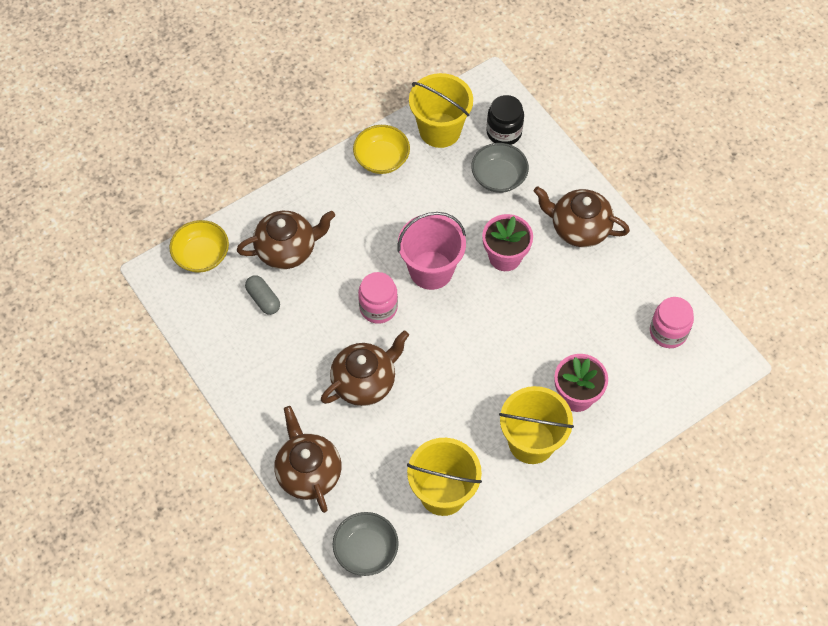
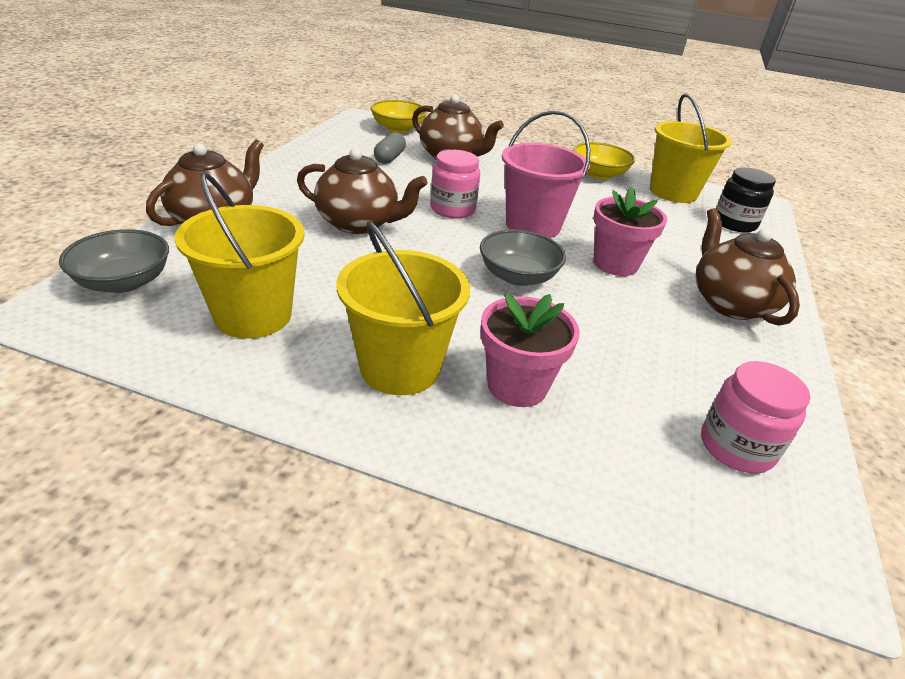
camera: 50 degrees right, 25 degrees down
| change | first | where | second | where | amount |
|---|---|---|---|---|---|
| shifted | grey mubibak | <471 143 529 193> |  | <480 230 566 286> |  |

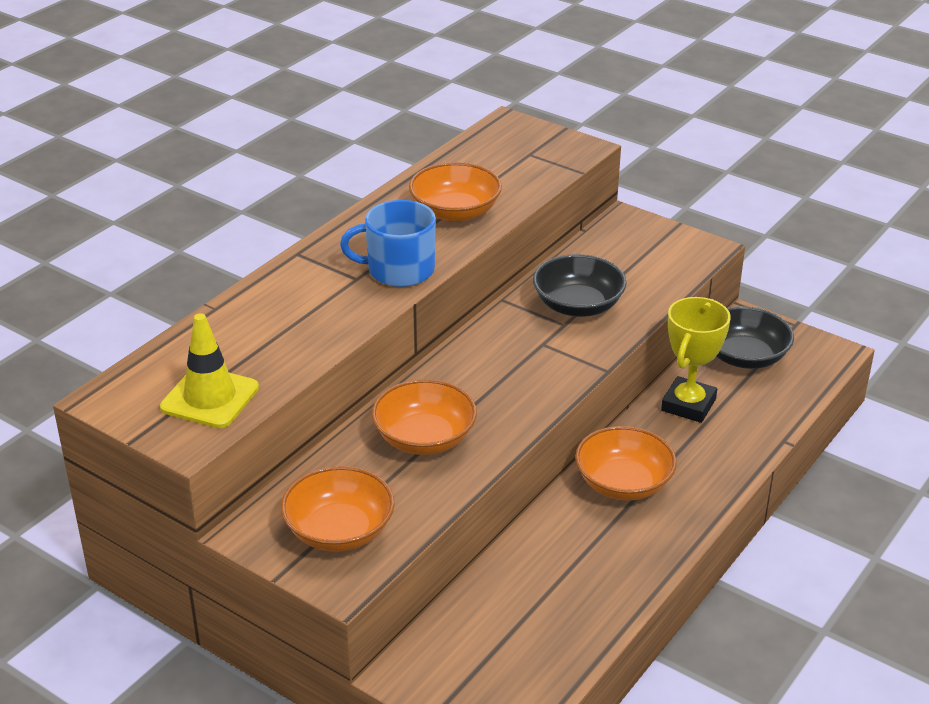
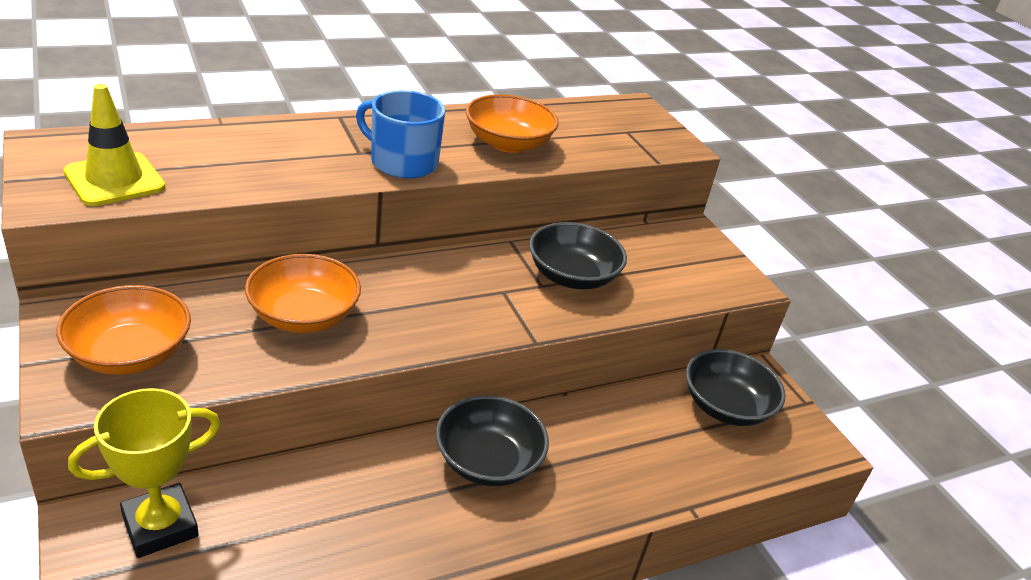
camera: 25 degrees right, 0 degrees up
| change | first | where | second | where | amount |
|---|---|---|---|---|---|
| shifted | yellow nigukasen | <661 297 731 423> |  | <68 388 220 558> |  |
| repainted | orange mubibak | <575 426 677 500> | black mubibak | <436 395 549 486> |  |

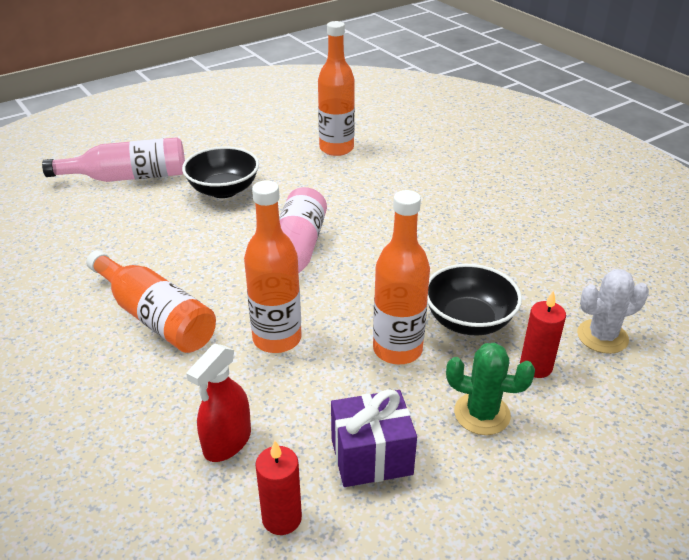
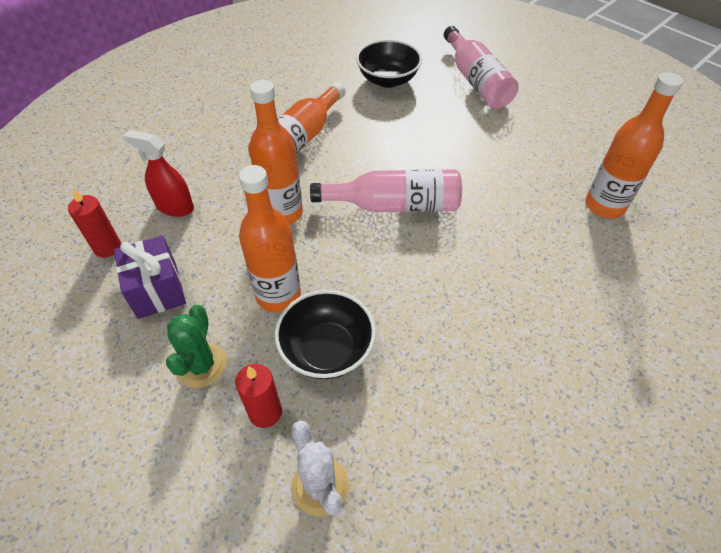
camera: 80 degrees right, 15 degrees up
| change | first | where | second | where | amount |
|---|---|---|---|---|---|
| shifted | black mubibak | <182 146 259 198> |  | <356 39 422 88> |  |

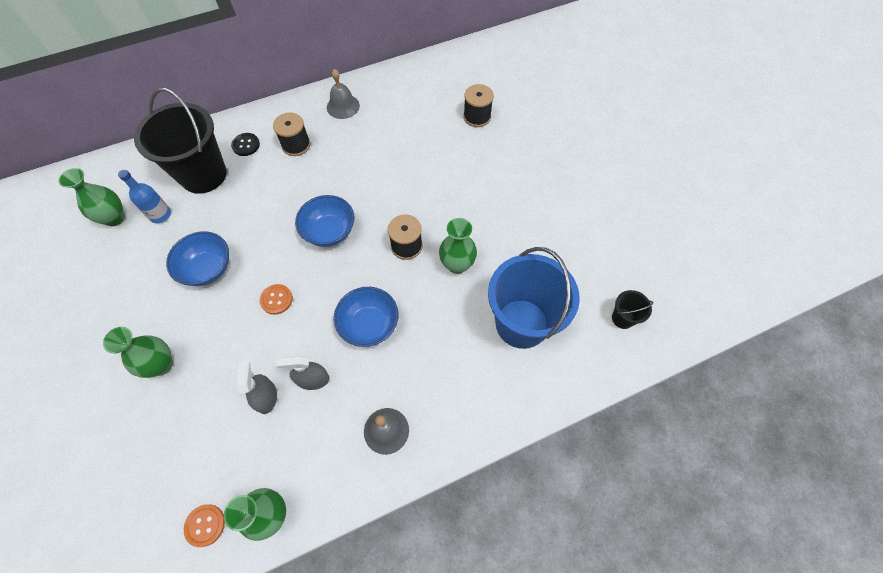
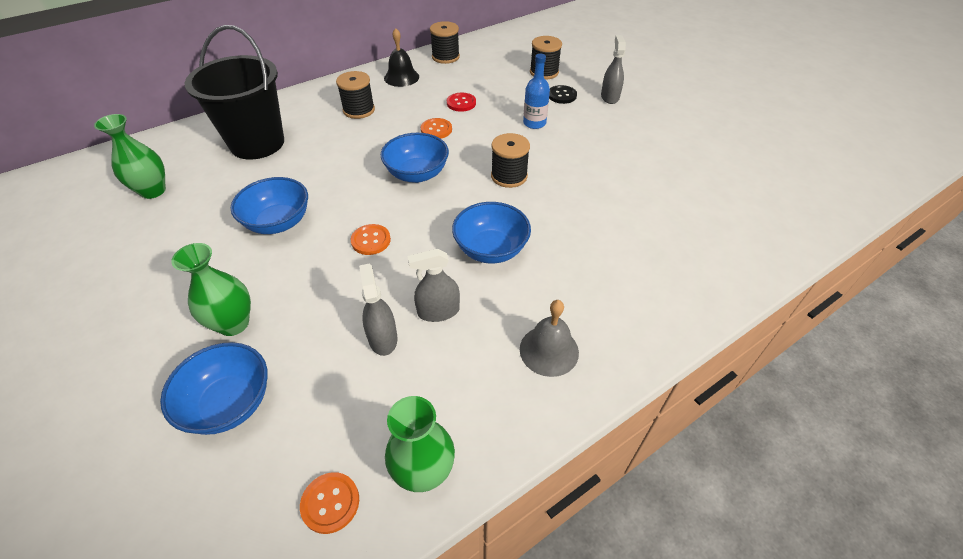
camera: 10 degrees left, 15 degrees down
| change | first | where | second | where | amount |
|---|---|---|---|---|---|
| new |  |  | blue mubibak | <160 342 268 435> |  |
| repainted | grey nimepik | <327 69 360 119> | black nimepik | <384 28 419 87> |  |
| new |  |  | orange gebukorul | <421 118 452 139> |  |
| new |  |  | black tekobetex | <430 21 460 64> |  |
| new |  |  | red gebukorul | <447 93 476 112> |  |
| shifted | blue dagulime | <118 170 171 223> |  | <523 54 550 129> |  |
| shifted | black gebukorul | <231 133 260 156> |  | <549 85 577 104> |  |
| new |  |  | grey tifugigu | <601 35 626 104> |  |
| gone | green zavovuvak | <439 218 477 274> |  |  |  |
| gone | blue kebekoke | <488 247 580 349> |  |  |  |
| gone | black kebekoke | <612 290 653 329> |  |  |  |

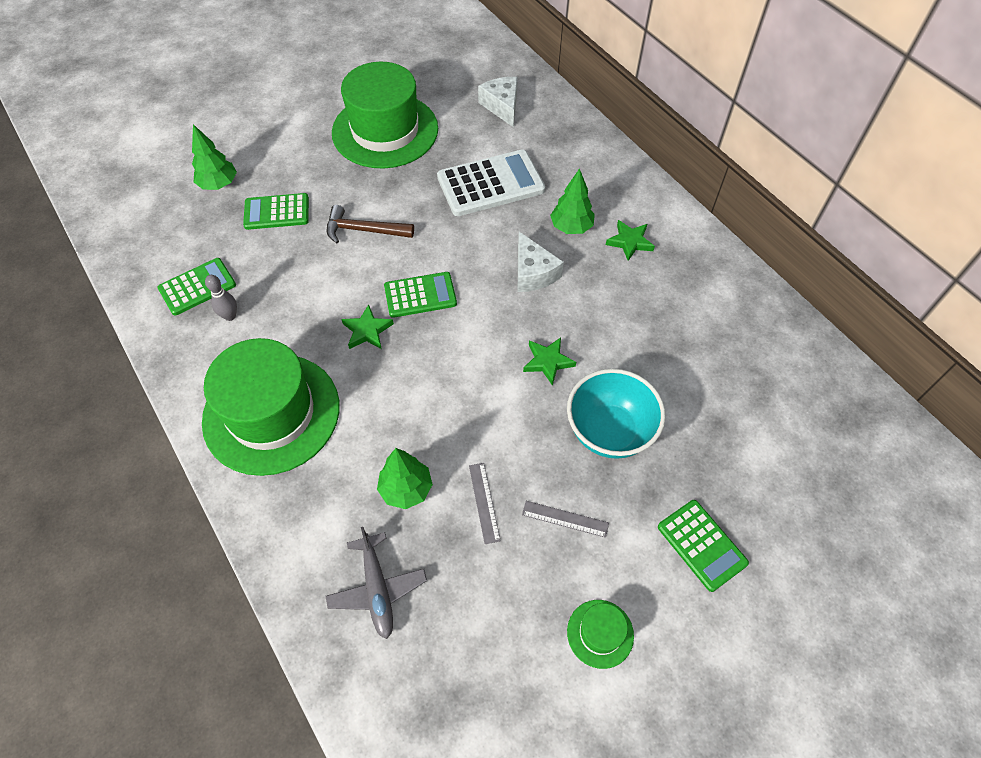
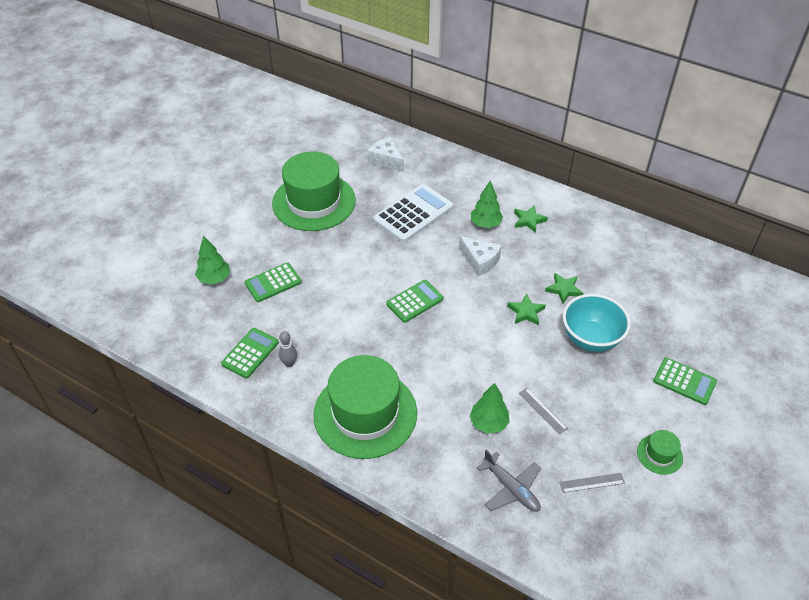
camera: 25 degrees left, 10 degrees down
| change | first | where | second | where | amount |
|---|---|---|---|---|---|
| shifted | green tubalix | <341 304 394 349> |  | <545 273 583 304> |  |
| shifted | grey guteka | <522 501 609 538> |  | <559 473 625 493> |  |
| gone | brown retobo | <327 205 414 243> |  |  |  |

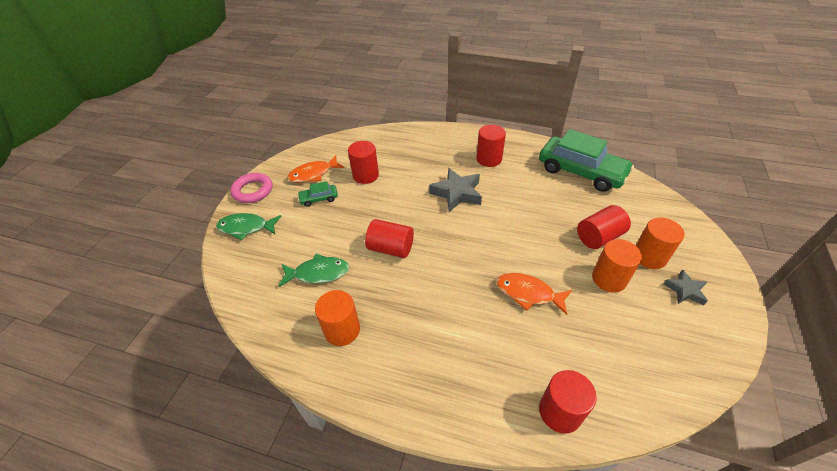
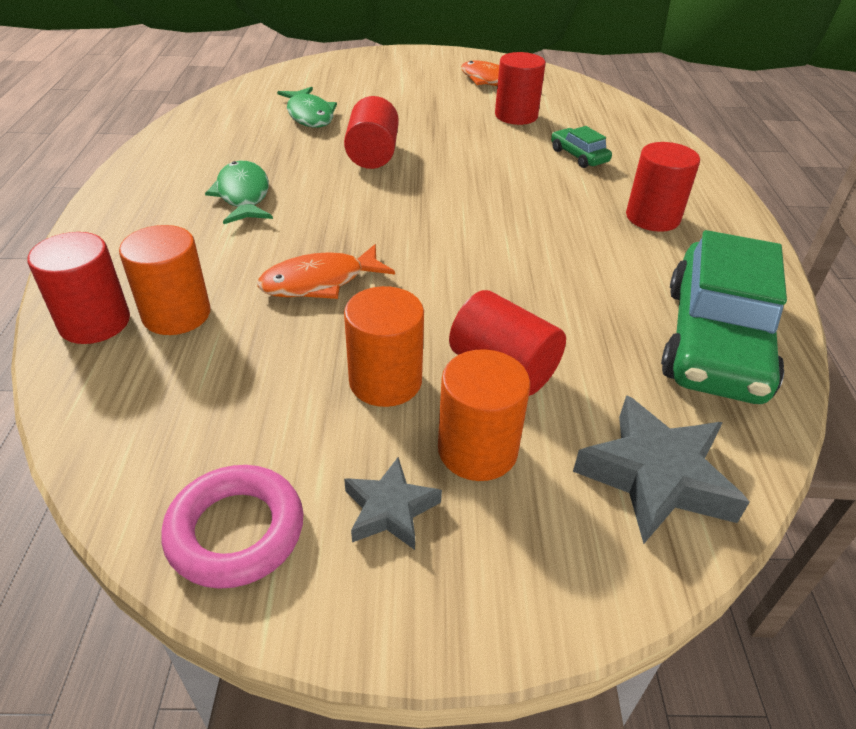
camera: 70 degrees right, 5 degrees down
| change | first | where | second | where | amount |
|---|---|---|---|---|---|
| shifted | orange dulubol | <315 290 360 346> |  | <119 225 210 335> |  |
| shifted | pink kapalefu | <230 173 273 203> |  | <162 465 304 589> |  |
| shifted | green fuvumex | <216 213 281 240> |  | <205 161 273 224> |  |
| rotated | orange fuvumex | <496 273 572 315> |  | <257 244 395 299> | 120 degrees counterclockwise |
| shifted | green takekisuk | <297 181 338 207> |  | <551 126 612 168> |  |
| shifted | grey tubalix | <429 168 482 212> |  | <573 395 750 544> |  |

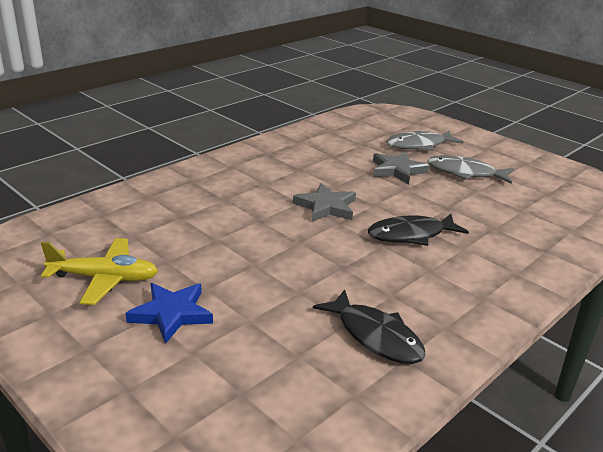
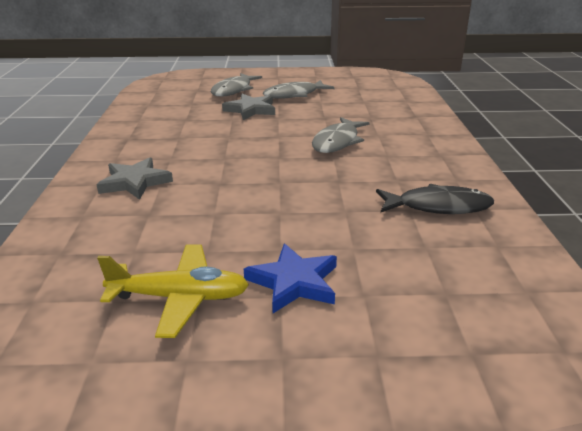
camera: 45 degrees left, 0 degrees up
| change | first | where | second | where | amount |
|---|---|---|---|---|---|
| shifted | grey tubalix | <293 183 356 222> |  | <96 157 173 200> |  |
| rotated | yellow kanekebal | <41 238 158 305> |  | <97 244 249 338> | 45 degrees clockwise |
| repainted | black fuvumex | <368 214 469 246> | grey fuvumex | <312 117 370 153> |  |

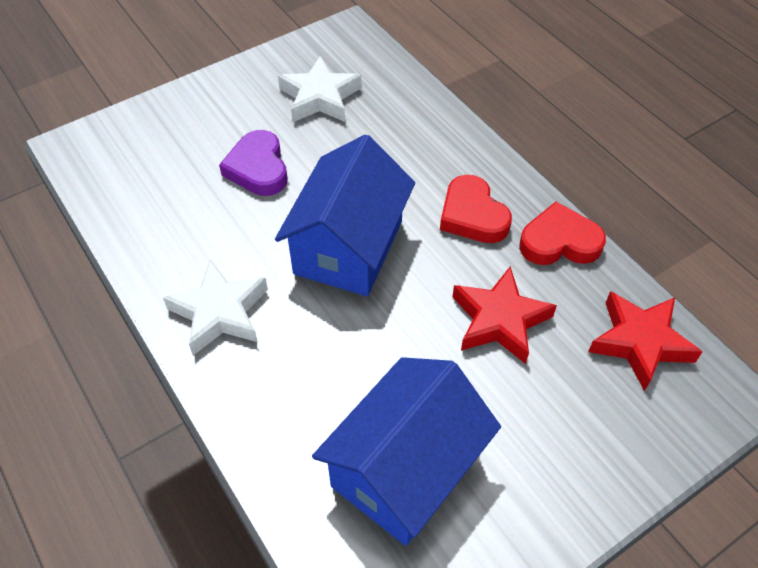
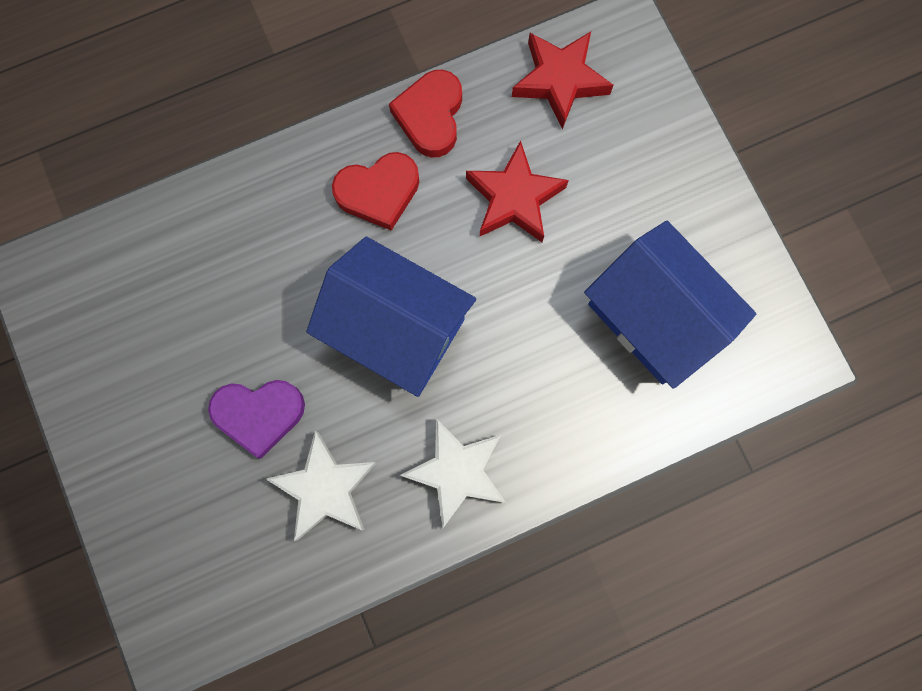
camera: 80 degrees left, 25 degrees up
| change | first | where | second | where | amount |
|---|---|---|---|---|---|
| shifted | white tubalix | <278 56 361 122> |  | <266 431 376 541> |  |

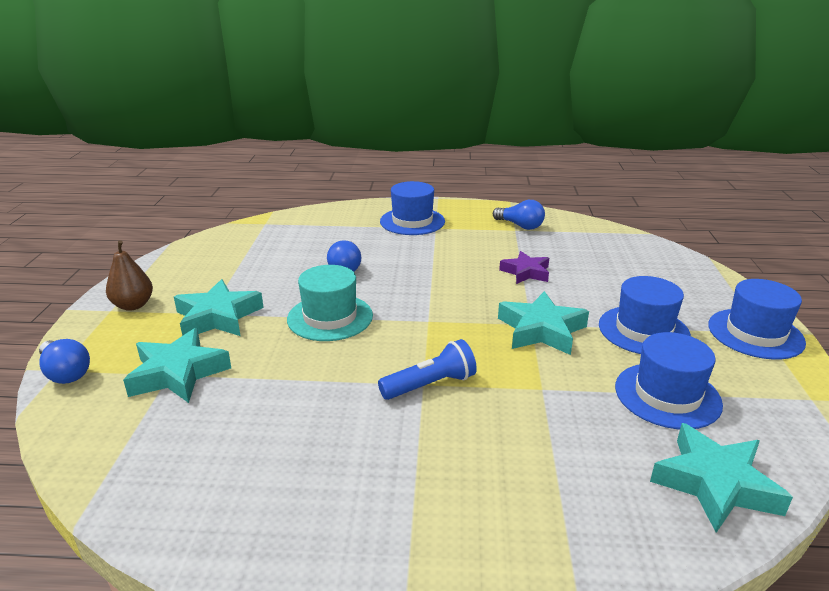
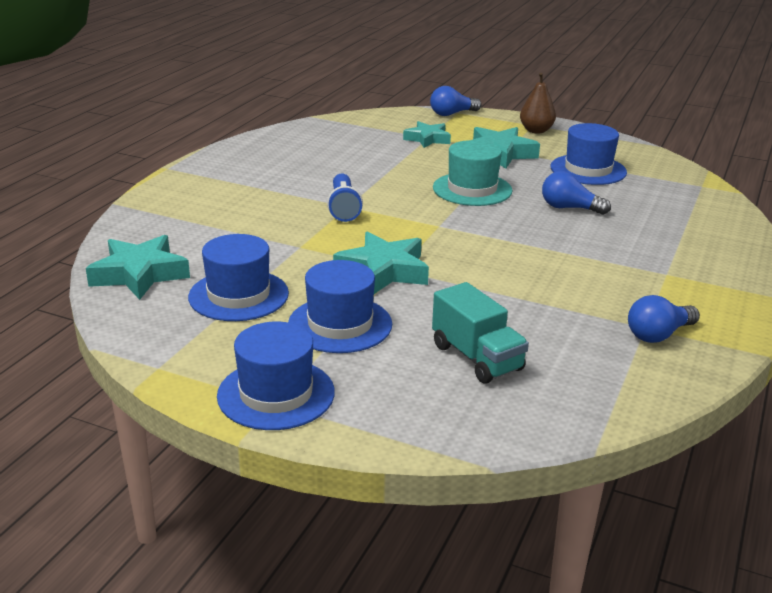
camera: 110 degrees right, 0 degrees up
| change | first | where | second | where | amount |
|---|---|---|---|---|---|
| scaled | turquoise tubalix | <123 328 231 403> |  | <403 121 451 148> | x0.66 |
| new |  |  | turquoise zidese | <432 282 529 384> |  |
| shifted | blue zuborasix | <380 181 445 235> |  | <551 123 627 185> |  |
| gone | purple tubalix | <499 251 549 284> |  |  |  |

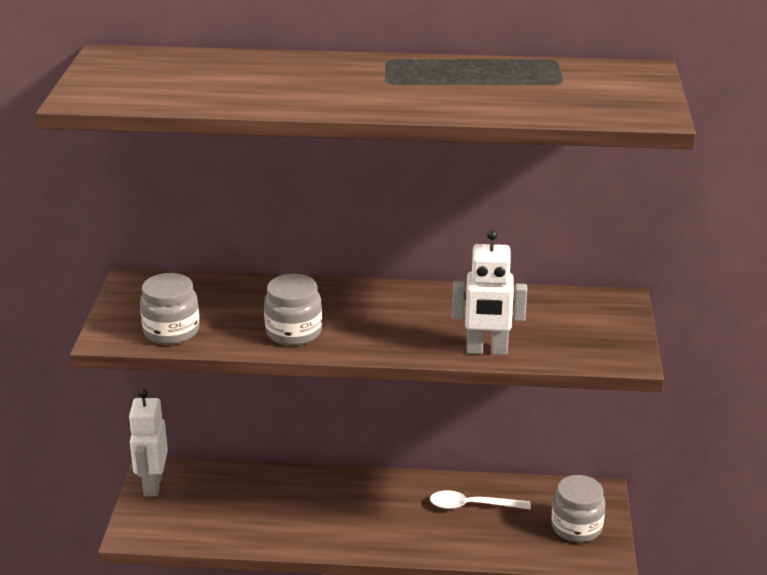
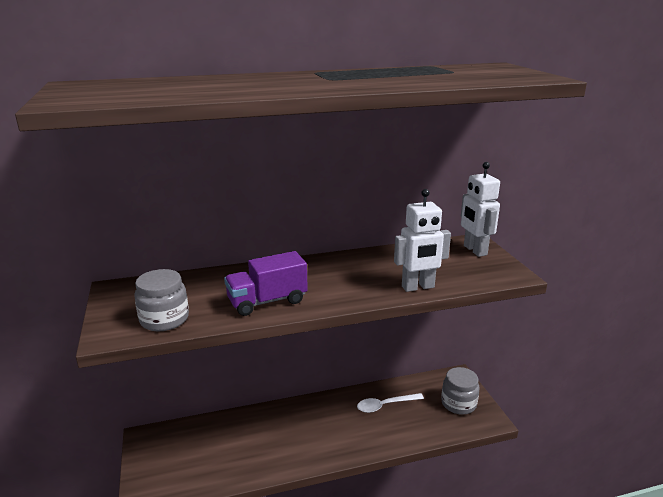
camera: 20 degrees left, 5 degrees down
| change | first | where | second | where | amount |
|---|---|---|---|---|---|
| swapped | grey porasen | <264 274 322 346> | purple zidese | <224 251 308 316> |  |
| shifted | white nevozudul | <128 389 168 496> |  | <461 162 500 257> |  |

